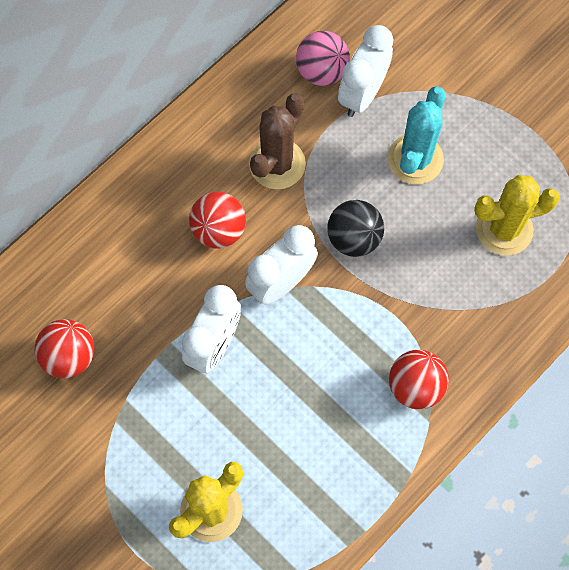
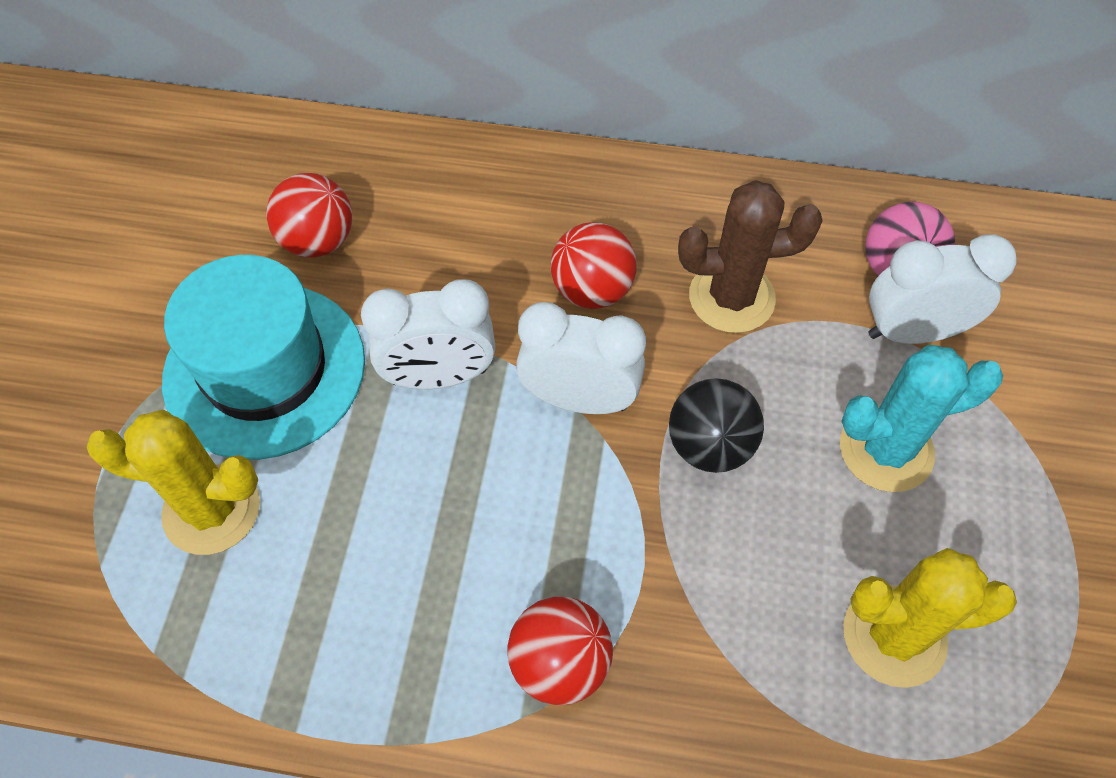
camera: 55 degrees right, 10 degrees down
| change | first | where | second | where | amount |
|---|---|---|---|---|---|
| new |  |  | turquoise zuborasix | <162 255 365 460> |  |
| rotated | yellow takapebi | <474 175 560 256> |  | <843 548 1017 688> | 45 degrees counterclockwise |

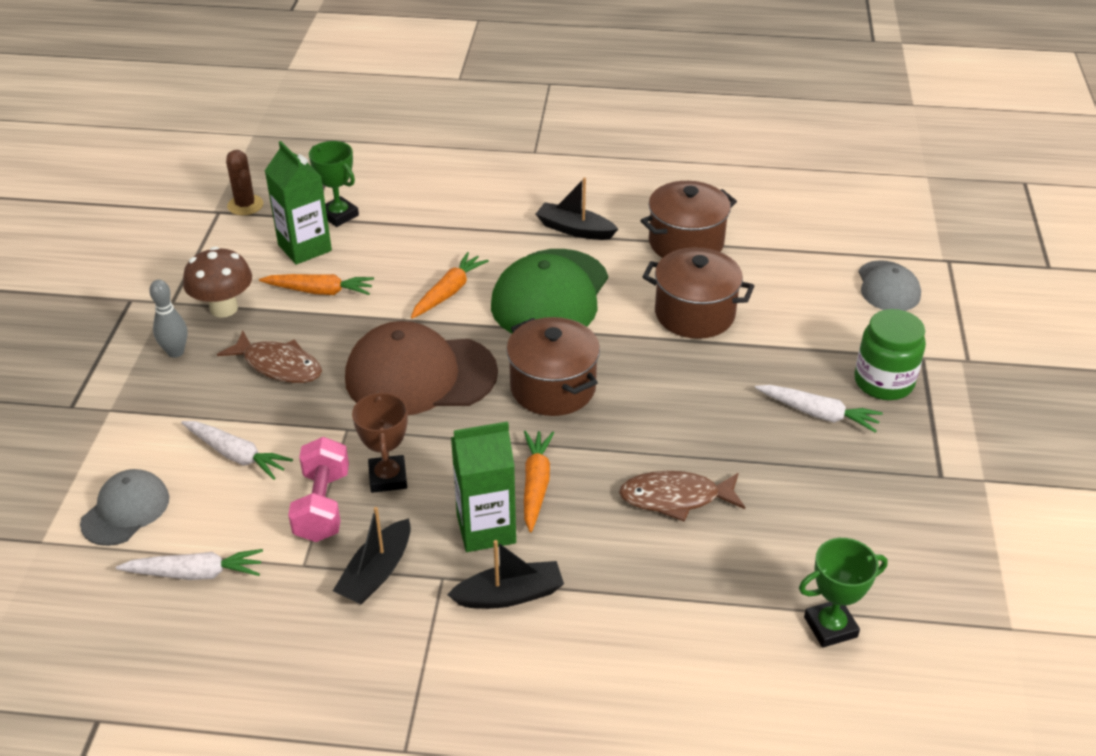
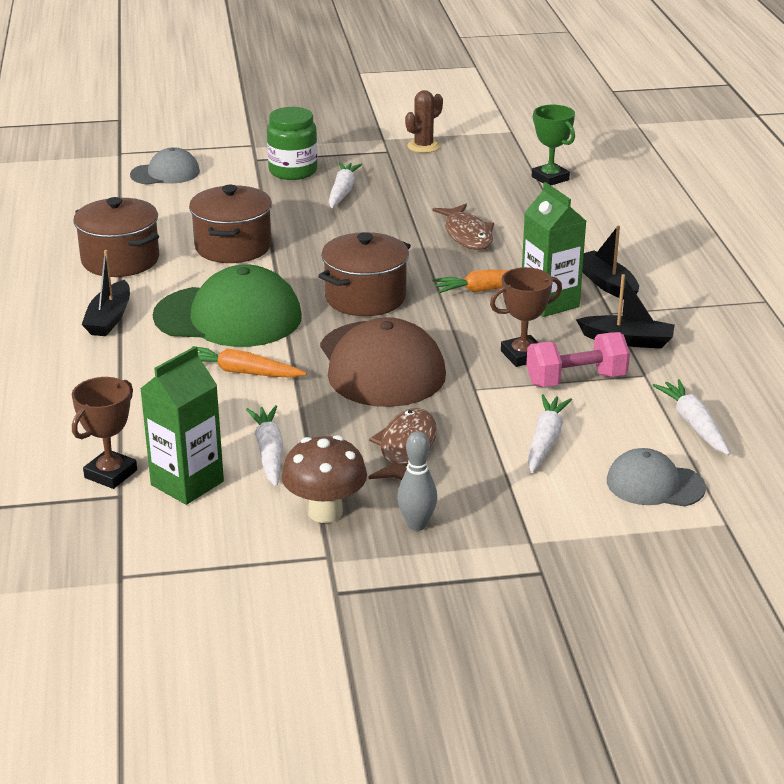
camera: 105 degrees left, 10 degrees down
| change | first | where | second | where | amount |
|---|---|---|---|---|---|
| repainted | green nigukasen | <309 141 359 227> | brown nigukasen | <72 377 137 489> |  |
| repainted | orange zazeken | <259 274 374 295> | white zazeken | <246 405 283 487> |  |
| shifted | brown takapebi | <226 150 263 215> |  | <405 90 443 153> |  |

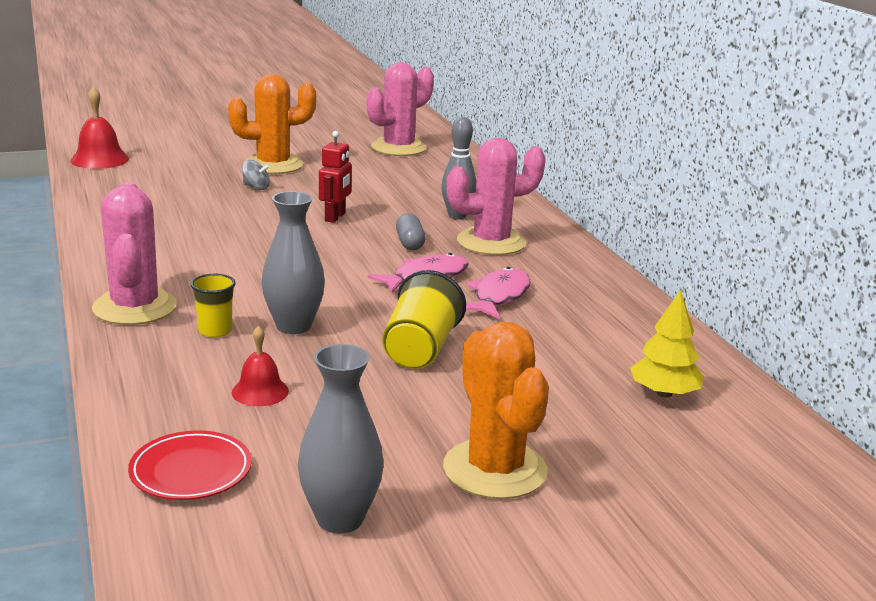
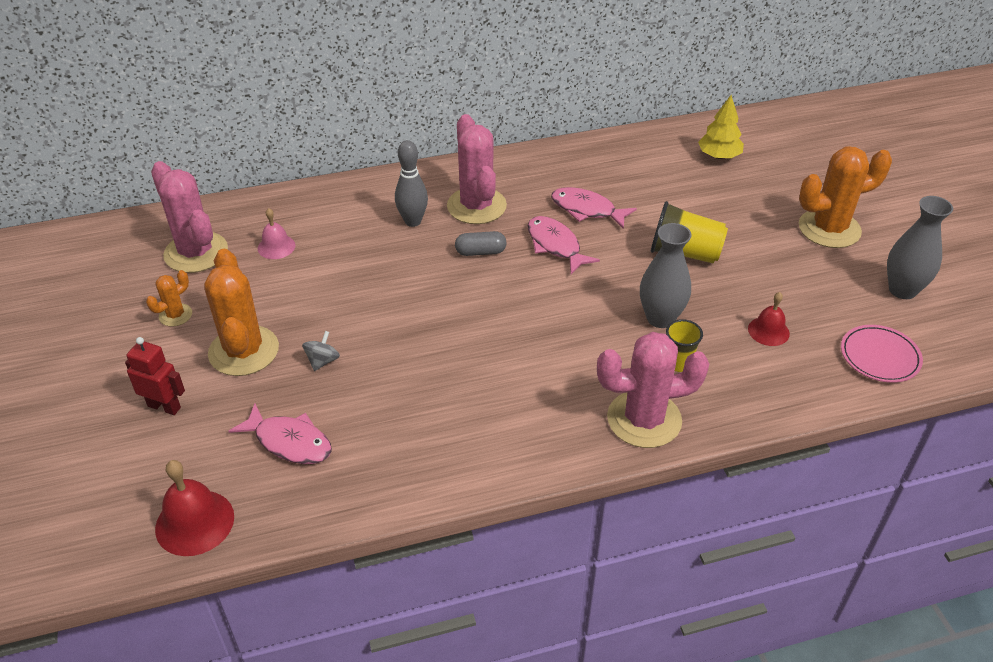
camera: 85 degrees left, 20 degrees up
| change | first | where | second | where | amount |
|---|---|---|---|---|---|
| shifted | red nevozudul | <319 131 352 223> |  | <125 337 185 415> |  |
| new |  |  | orange takapebi | <146 270 192 326> |  |
| new |  |  | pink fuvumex | <229 404 332 464> |  |
| new |  |  | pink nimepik | <258 208 295 259> |  |
| repainted | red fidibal | <128 430 252 500> | pink fidibal | <841 325 923 383> |  |

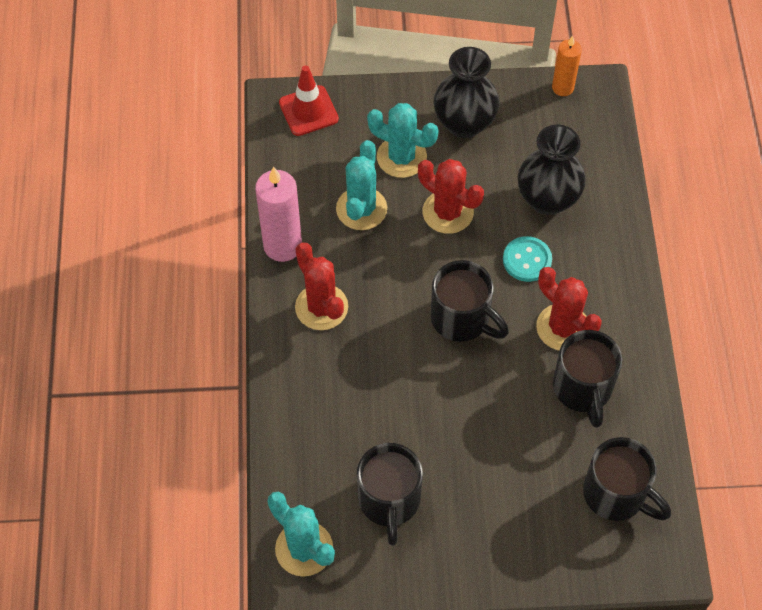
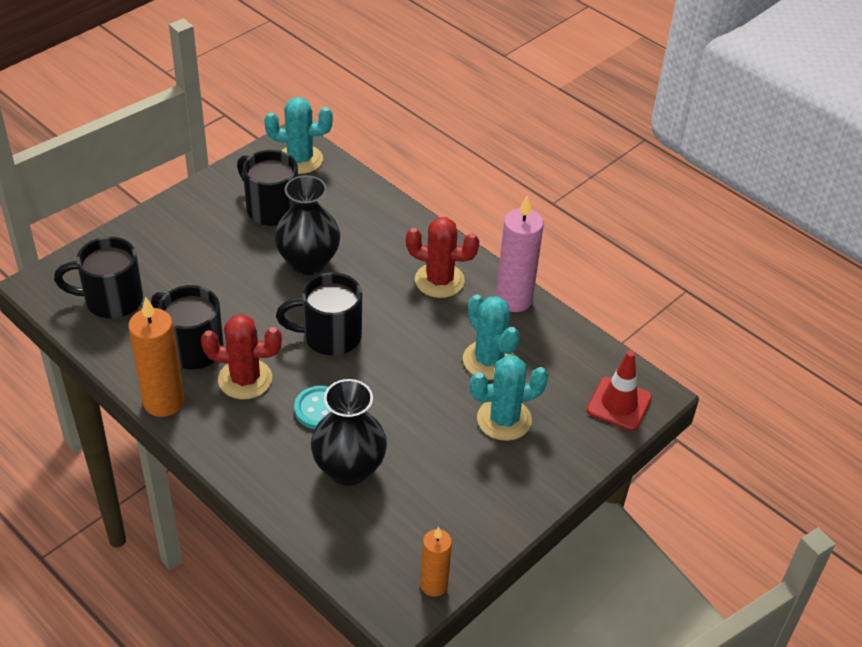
camera: 135 degrees right, 15 degrees down
| change | first | where | second | where | amount |
|---|---|---|---|---|---|
| new |  |  | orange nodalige | <128 297 184 417> |  |
| shifted | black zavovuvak | <434 47 500 138> |  | <274 175 340 275> |  |
| gone | red takapebi | <418 159 484 234> |  |  |  |

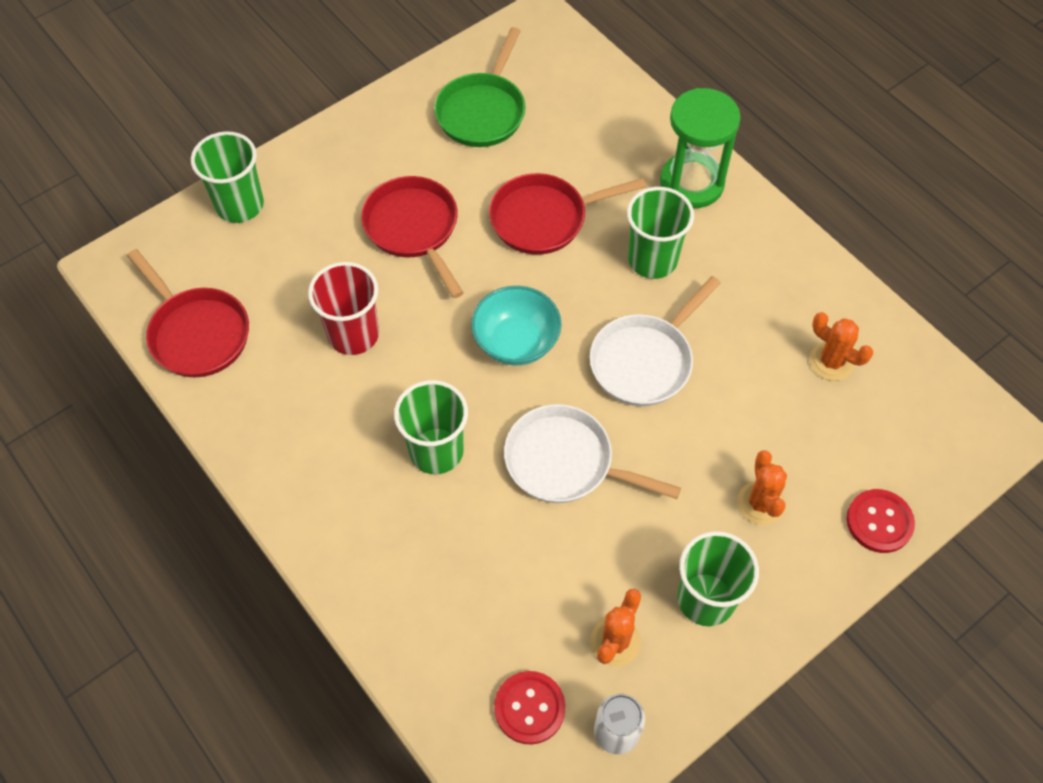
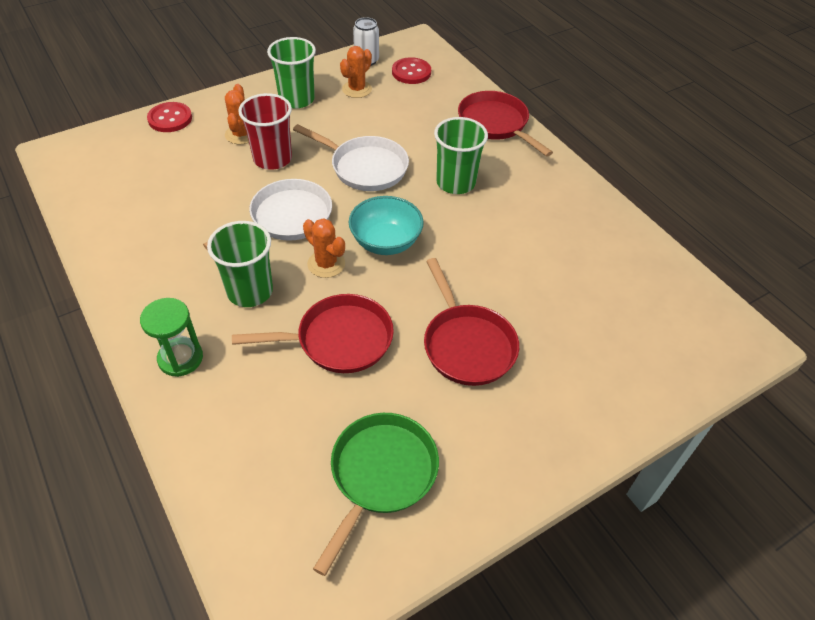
camera: 175 degrees left, 10 degrees down
| change | first | where | second | where | amount |
|---|---|---|---|---|---|
| scaled | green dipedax | <660 88 741 208> |  | <140 298 203 377> | x0.66 |
| shifted | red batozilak | <308 262 379 355> |  | <238 93 292 170> |  |
| shifted | orange takapebi | <809 312 873 381> |  | <303 218 345 278> |  |
| shifted | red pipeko | <127 249 249 377> |  | <458 91 553 157> |  |
| gone | green batozilak | <191 131 264 223> |  |  |  |

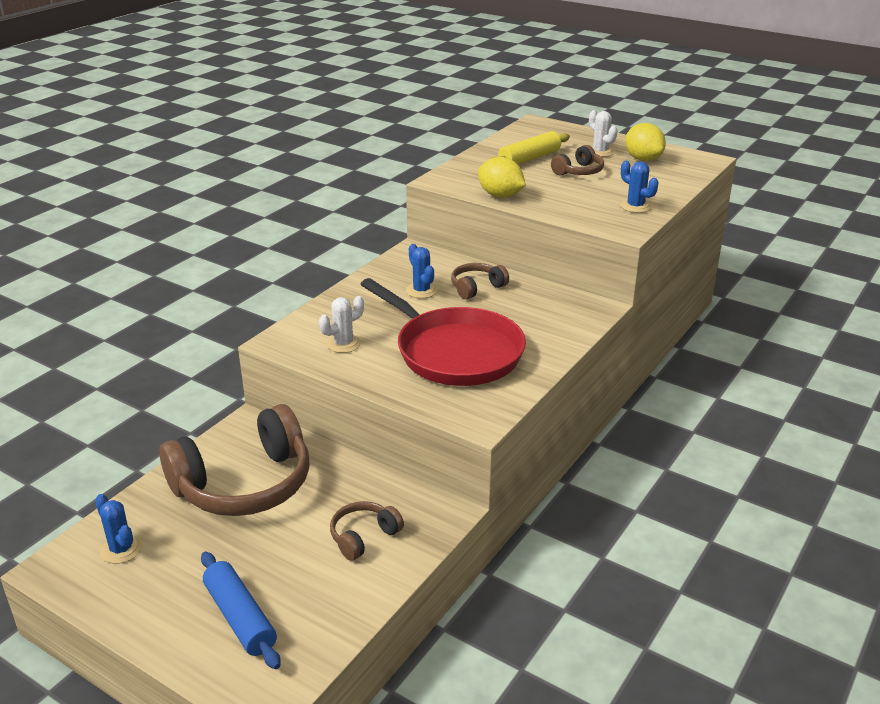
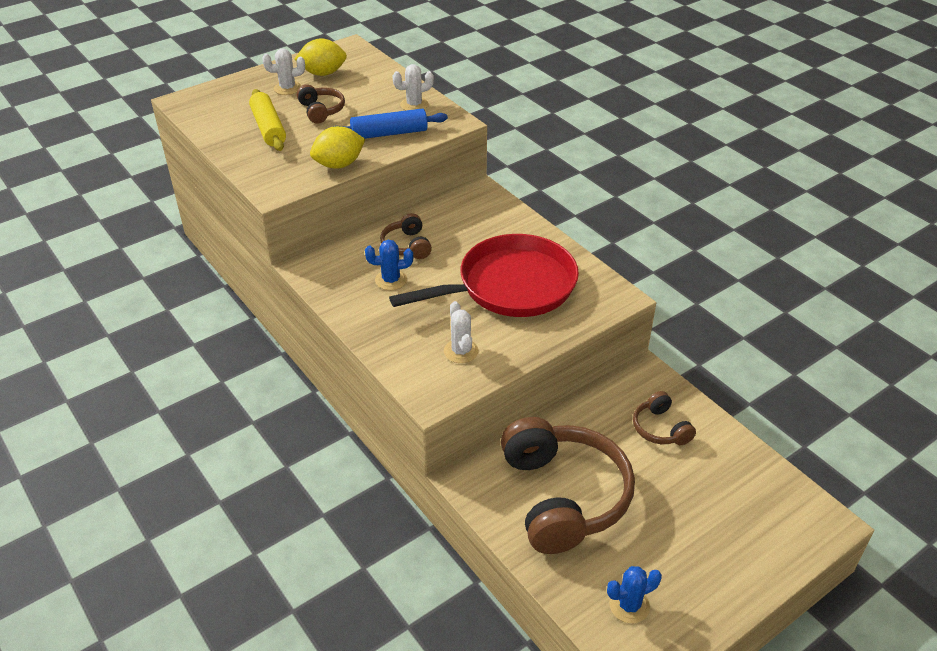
camera: 70 degrees left, 10 degrees up
| change | first | where | second | where | amount |
|---|---|---|---|---|---|
| shifted | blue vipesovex | <201 552 281 669> |  | <333 109 448 139> |  |
| repainted | blue takapebi | <620 161 658 213> | white takapebi | <393 64 434 110> |  |

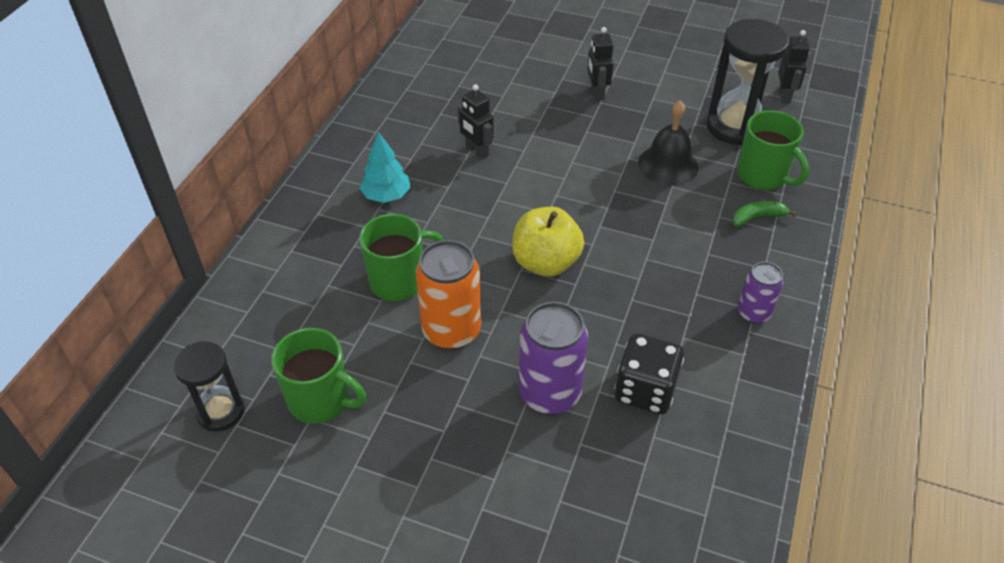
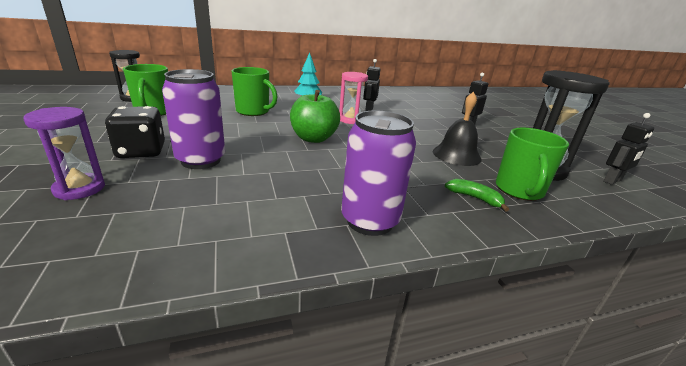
camera: 50 degrees right, 20 degrees down
| change | first | where | second | where | amount |
|---|---|---|---|---|---|
| new |  |  | purple dipedax | <24 107 105 200> |  |
| shifted | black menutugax | <614 334 684 414> |  | <105 106 165 158> |  |
| repainted | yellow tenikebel | <512 207 584 276> | green tenikebel | <290 90 340 143> |  |
| new |  |  | pink dipedax | <339 72 368 124> |  |
| scaled | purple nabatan | <738 262 783 324> |  | <341 110 416 236> | x1.70 |
| gone | orange nabatan | <416 240 481 350> |  |  |  |

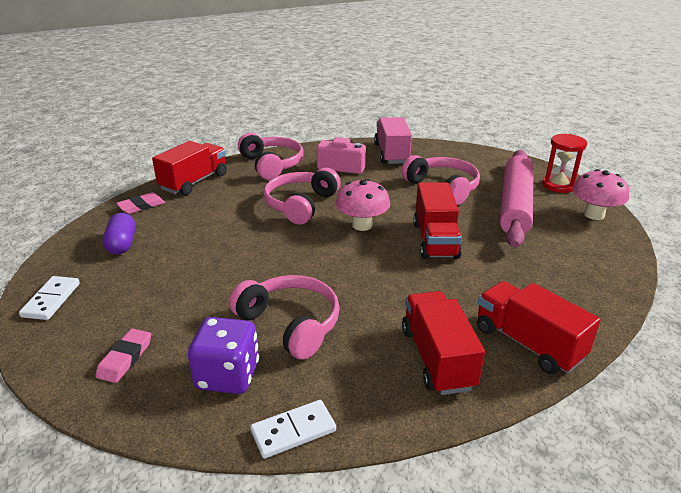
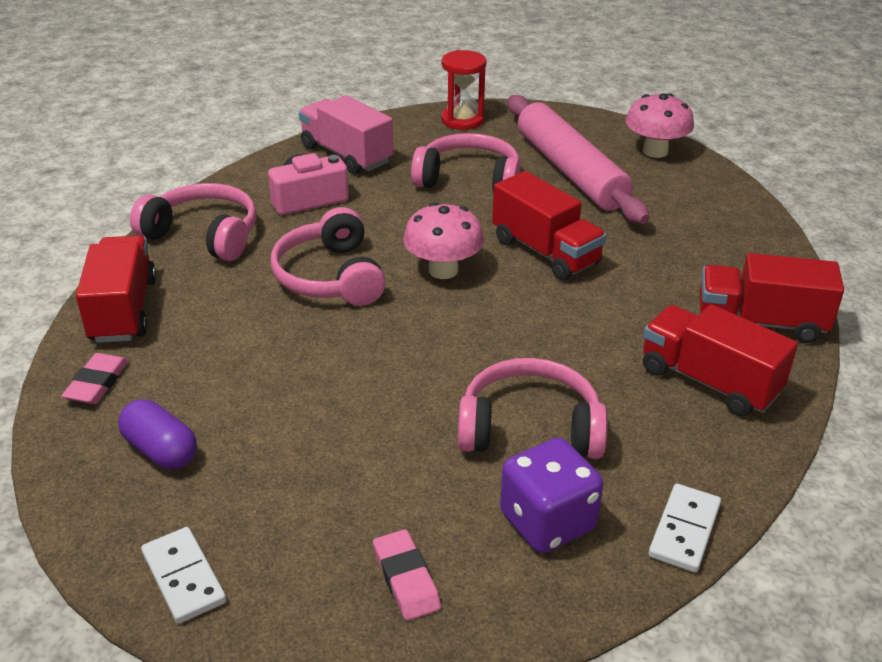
camera: 40 degrees left, 5 degrees up
| change | first | where | second | where | amount |
|---|---|---|---|---|---|
| shifted | red dipedax | <542 134 587 193> |  | <441 50 487 130> |  |

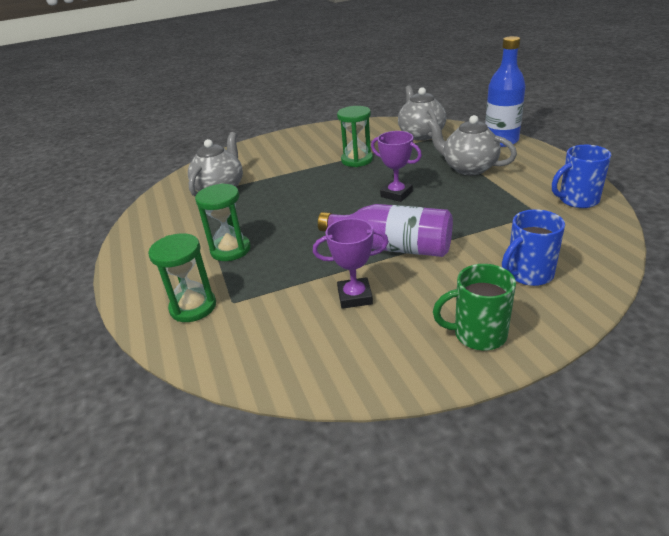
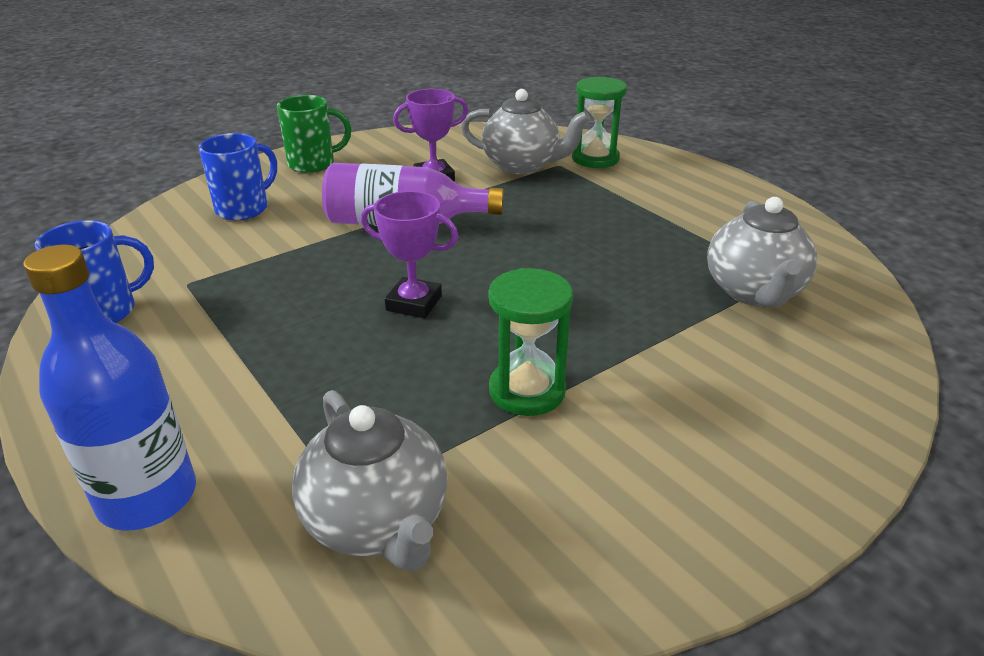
camera: 160 degrees right, 0 degrees up
| change | first | where | second | where | amount |
|---|---|---|---|---|---|
| shifted | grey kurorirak | <428 115 517 175> |  | <461 89 590 174> |  |
| gone | green dipedax | <195 183 251 261> |  |  |  |

